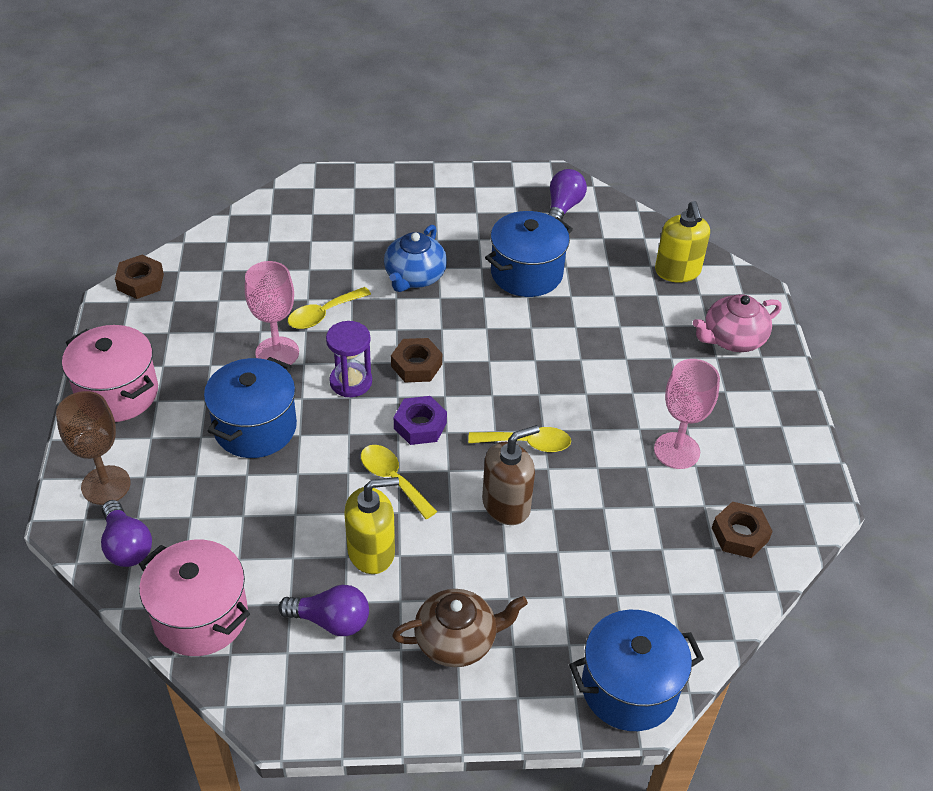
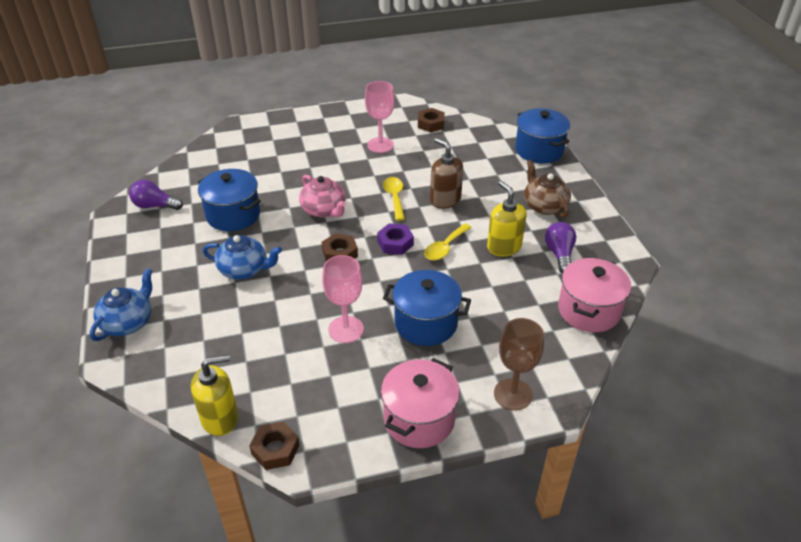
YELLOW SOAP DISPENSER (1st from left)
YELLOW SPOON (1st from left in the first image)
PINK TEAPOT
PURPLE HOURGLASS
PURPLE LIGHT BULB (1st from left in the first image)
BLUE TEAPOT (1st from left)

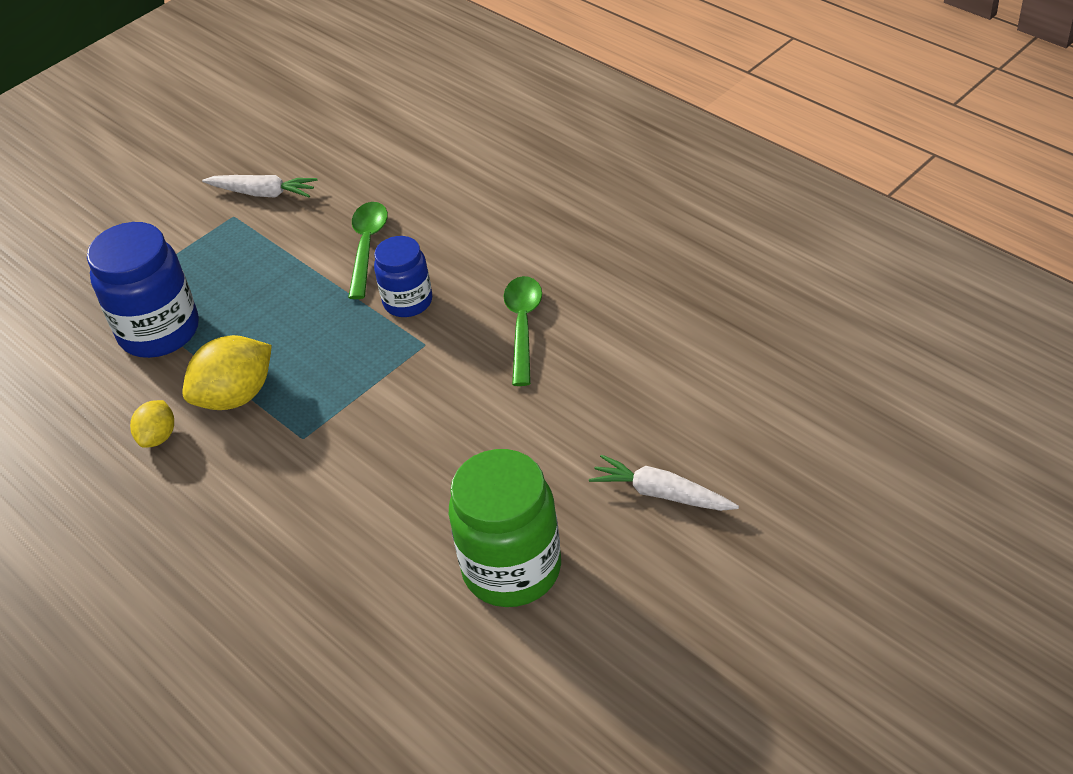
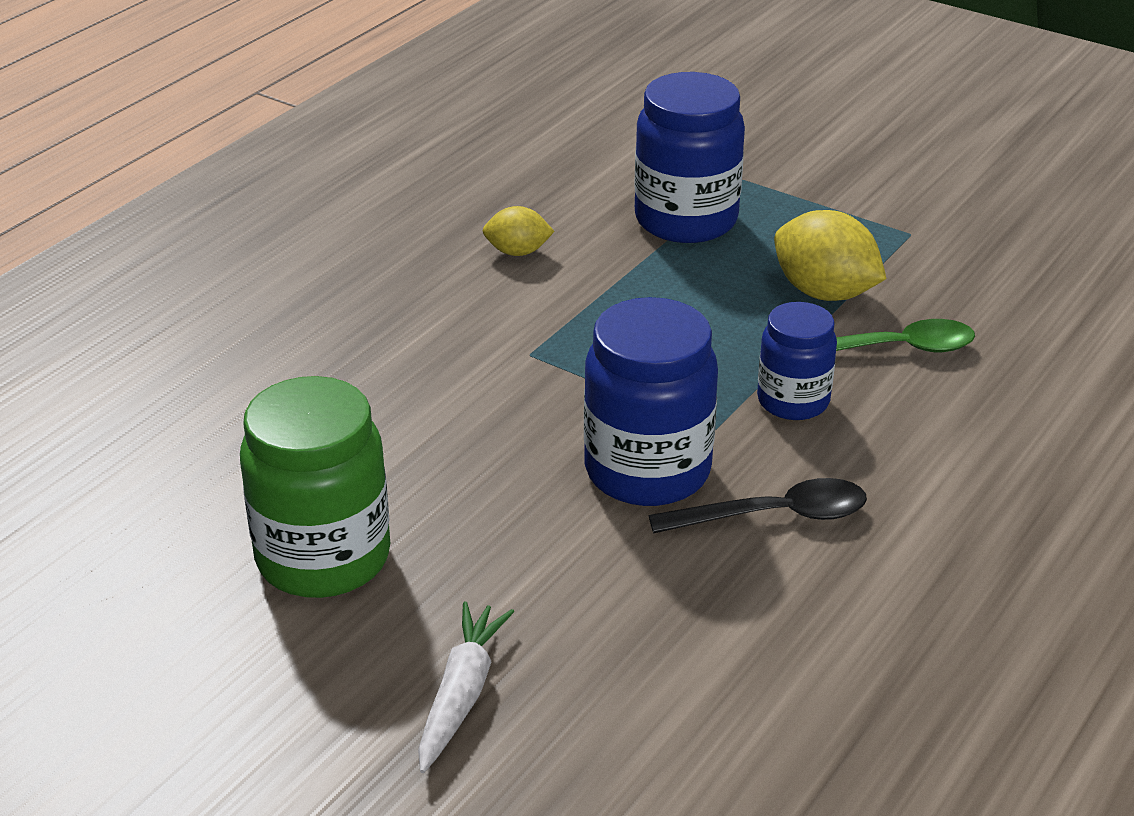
WHITE CARROT (1st from left in the first image)
BLACK SPOON
YELLOW LEMON (2nd from left)
BLUE JAR (1st from left)

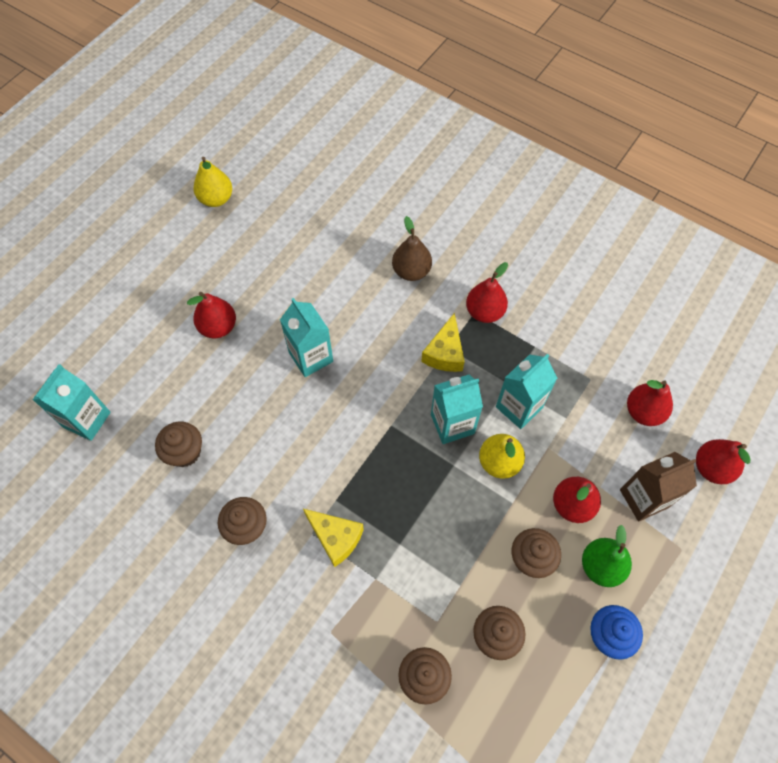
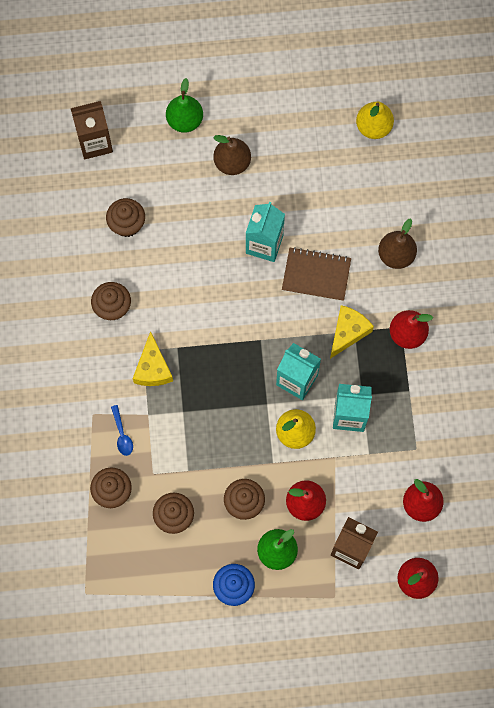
YELLOW PEAR (2nd from left)
BROWN PEAR (1st from left)
YELLOW CHEESE (2nd from left)
BROWN CARTON (1st from left)
GREEN PEAR (1st from left)
BROWN NOTEBOOK
BLUE SPOON

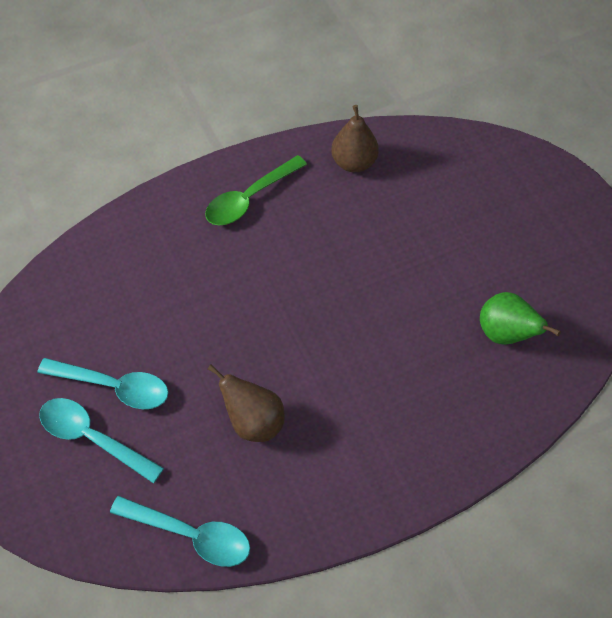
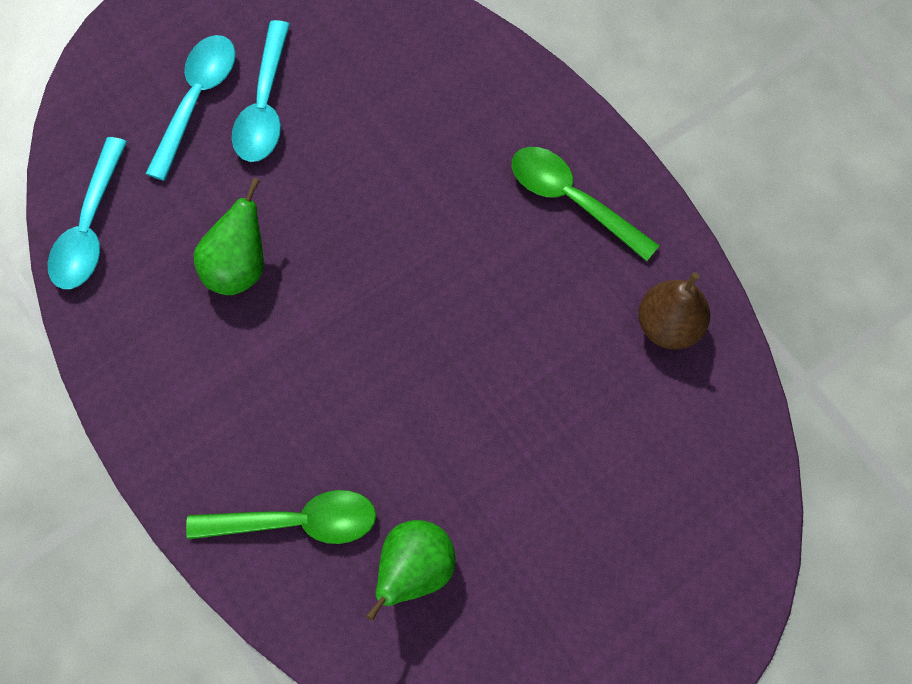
GREEN PEAR (1st from left)
GREEN SPOON (1st from left)

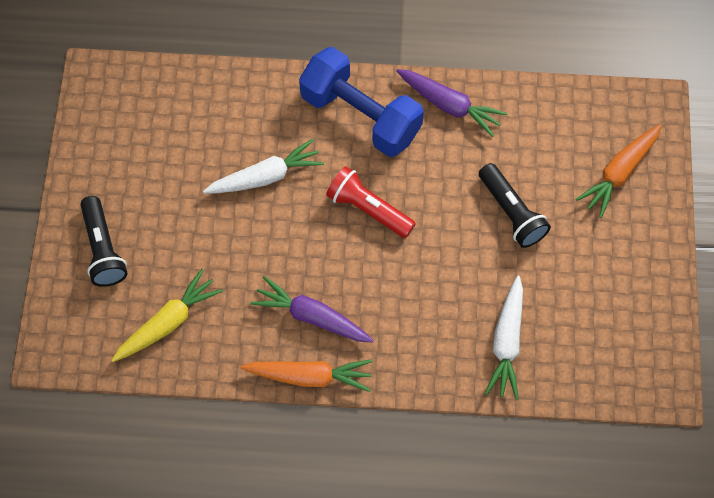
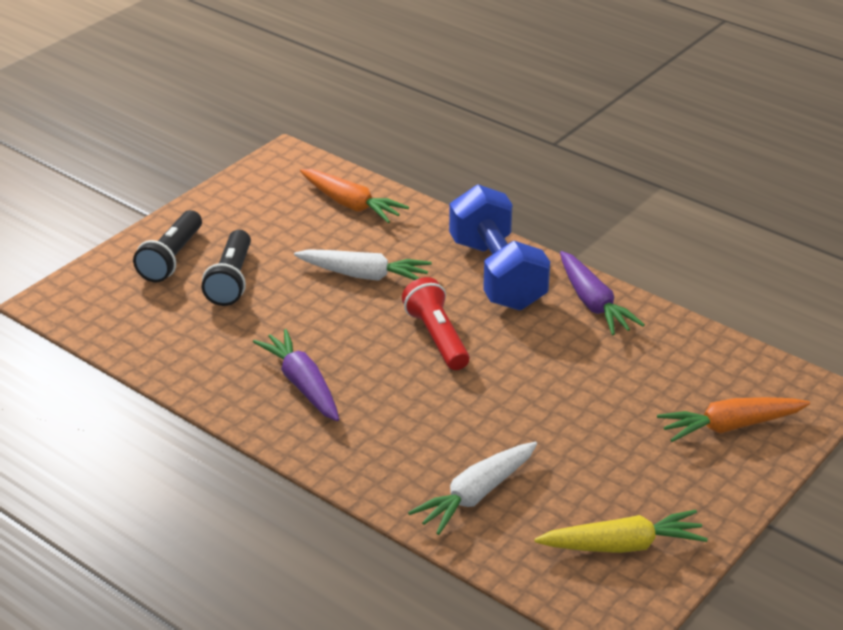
BLACK FLASHLIGHT (2nd from left)
YELLOW CARROT
ORANGE CARROT (1st from left)

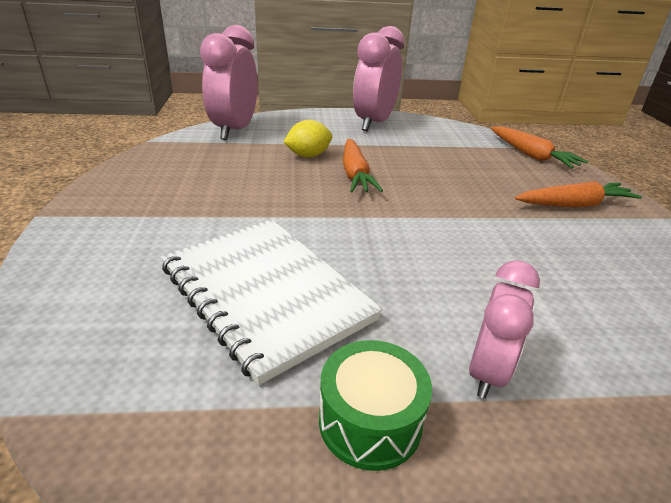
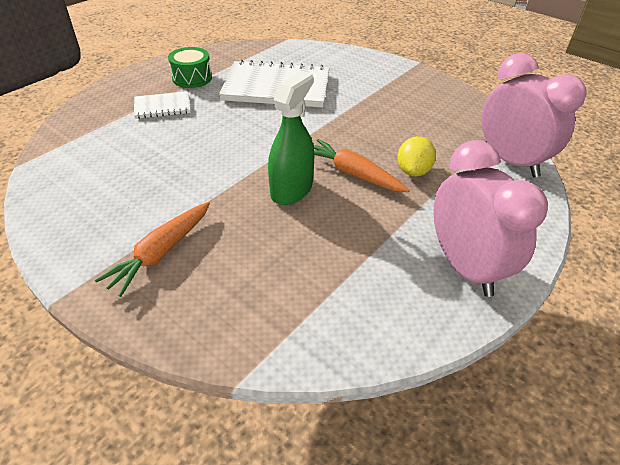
ORANGE CARROT (2nd from left in the first image)
WHITE NOTEBOOK (1st from left)
GREEN SPRAY BOTTLE

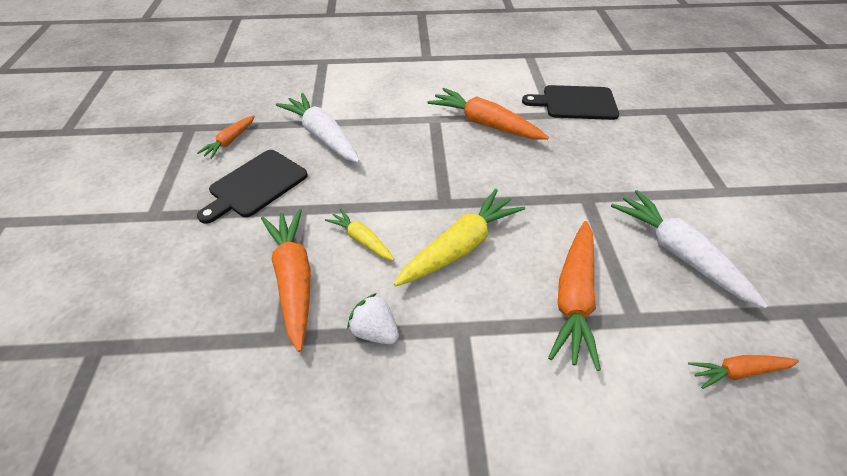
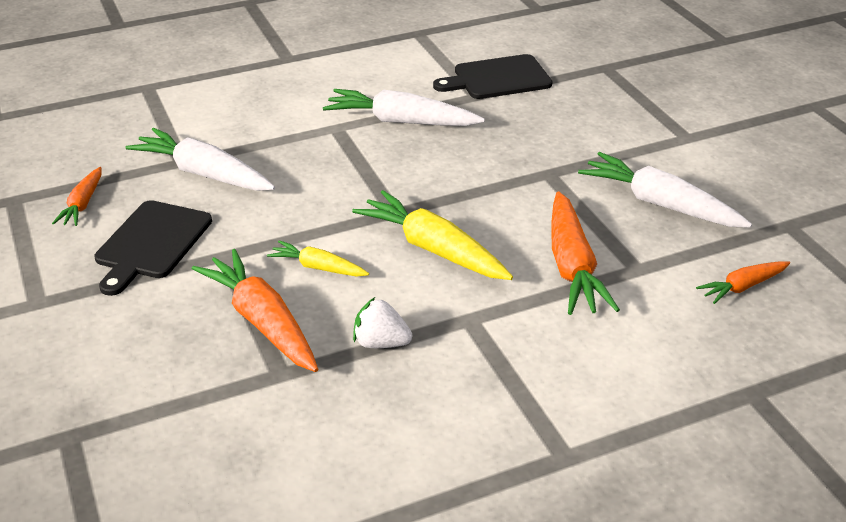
WHITE CARROT (2nd from left)
YELLOW CARROT (2nd from left)

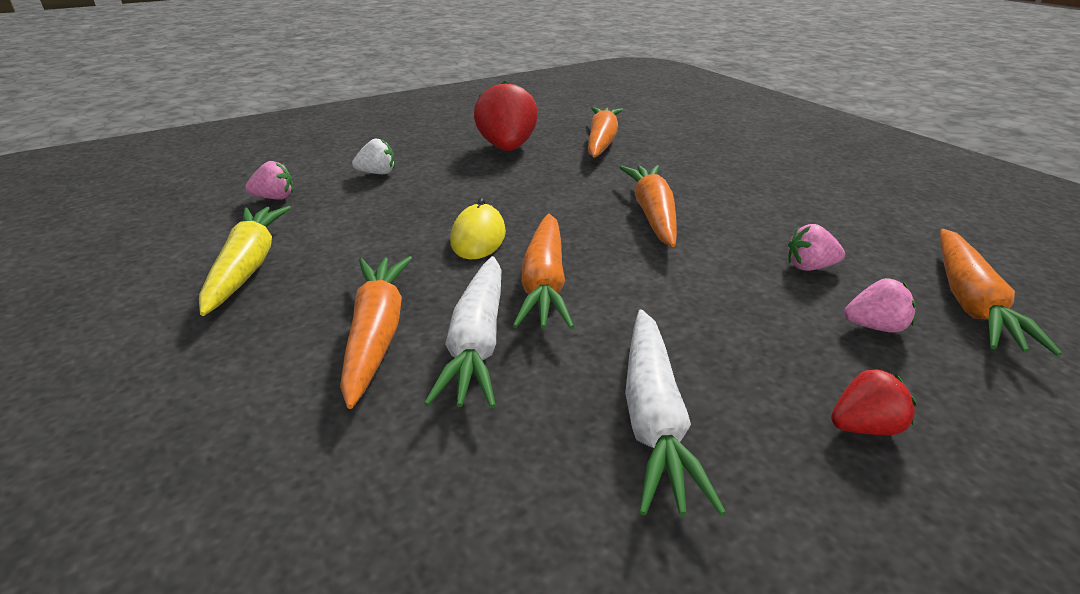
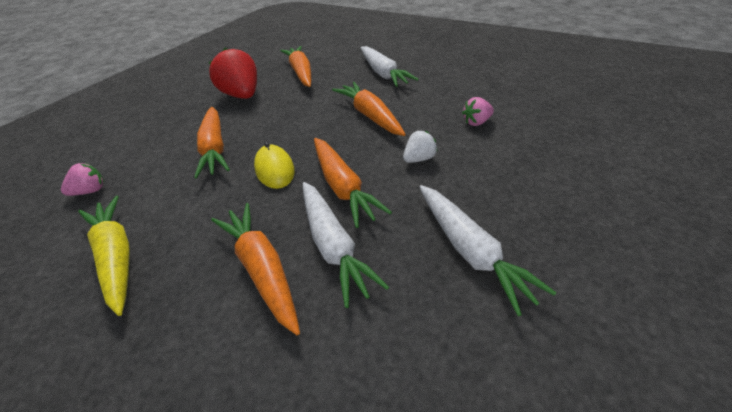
WHITE STRAWBERRY
ORANGE CARROT (1st from left)
PINK STRAWBERRY (3rd from left in the first image)
RED STRAWBERRY (2nd from left in the first image)
WHITE CARROT (2nd from left)

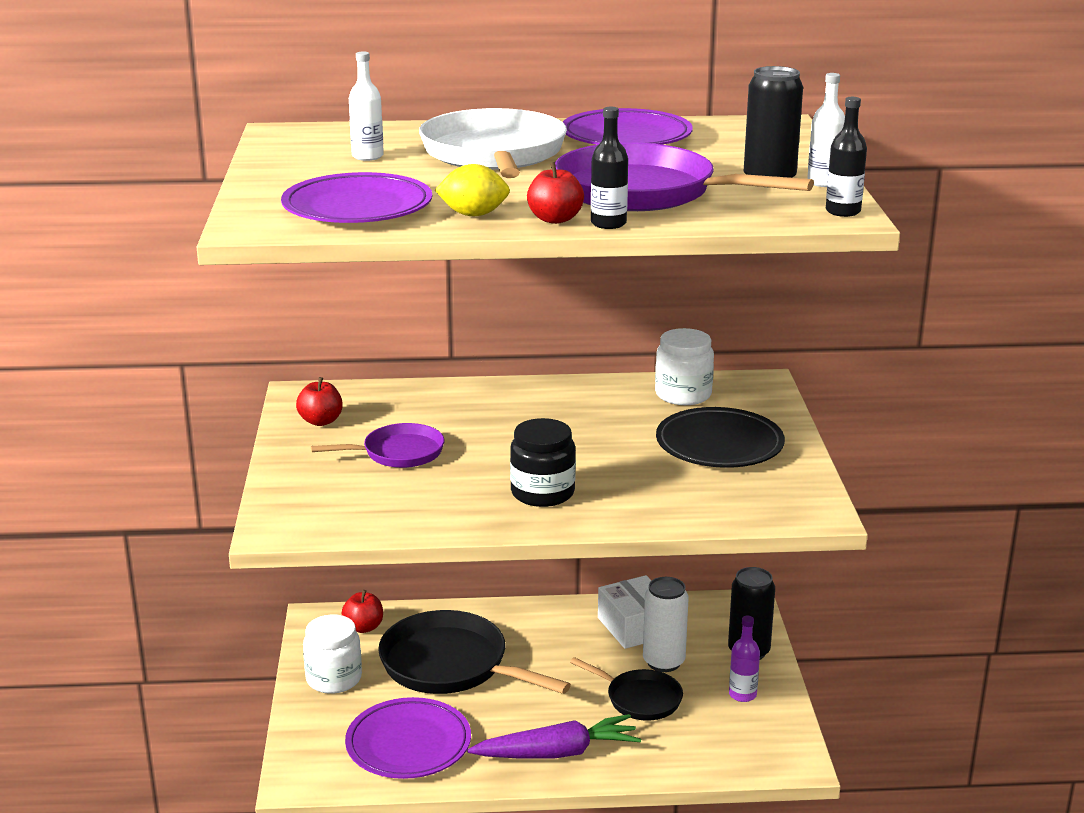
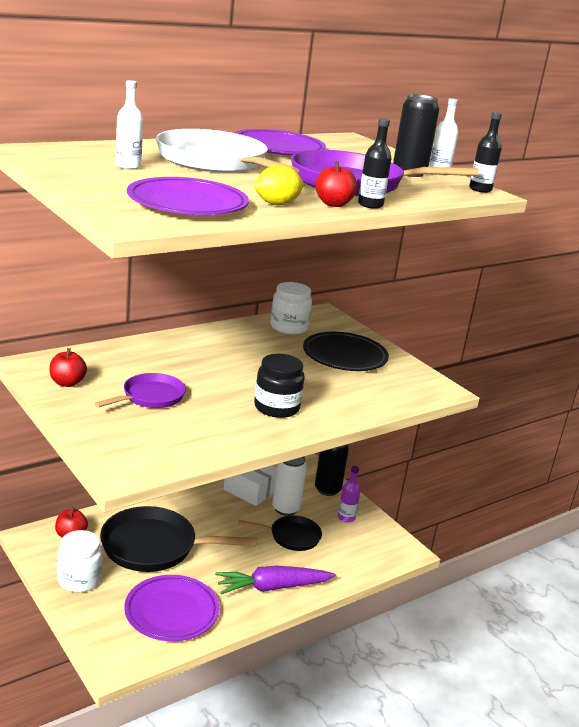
PURPLE CARROT

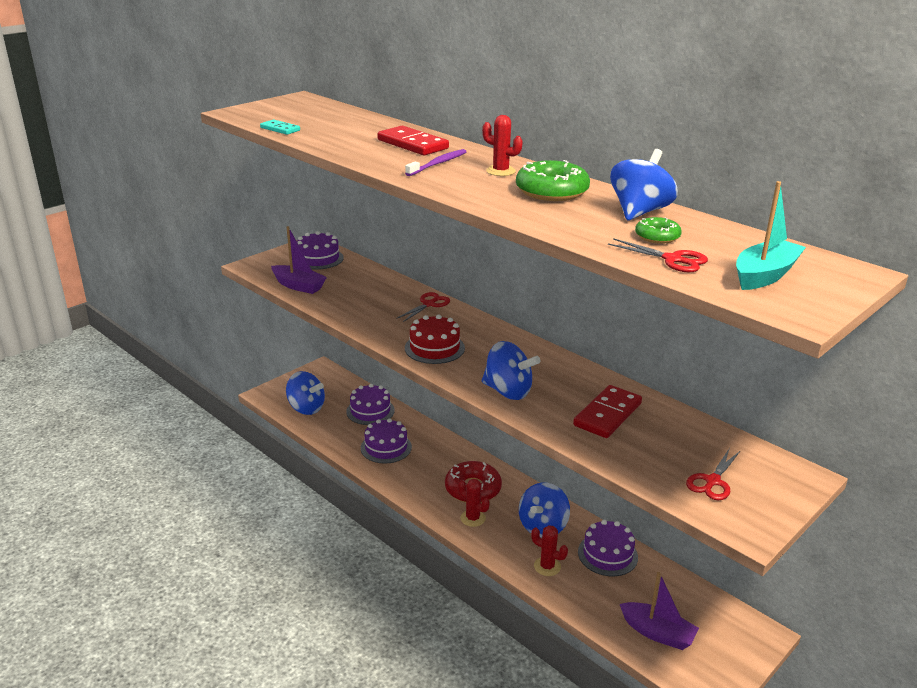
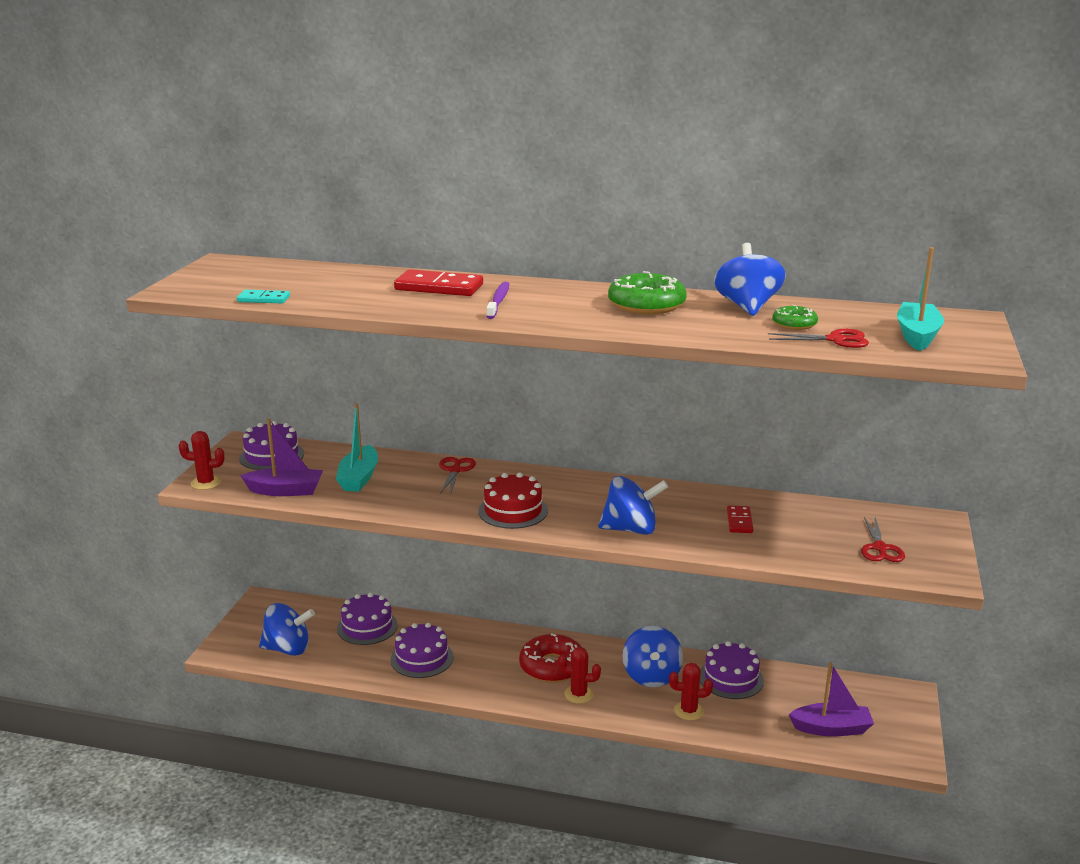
RED CACTUS (1st from left)
RED DOMINO (2nd from left)
TURQUOISE BOAT (1st from left)

